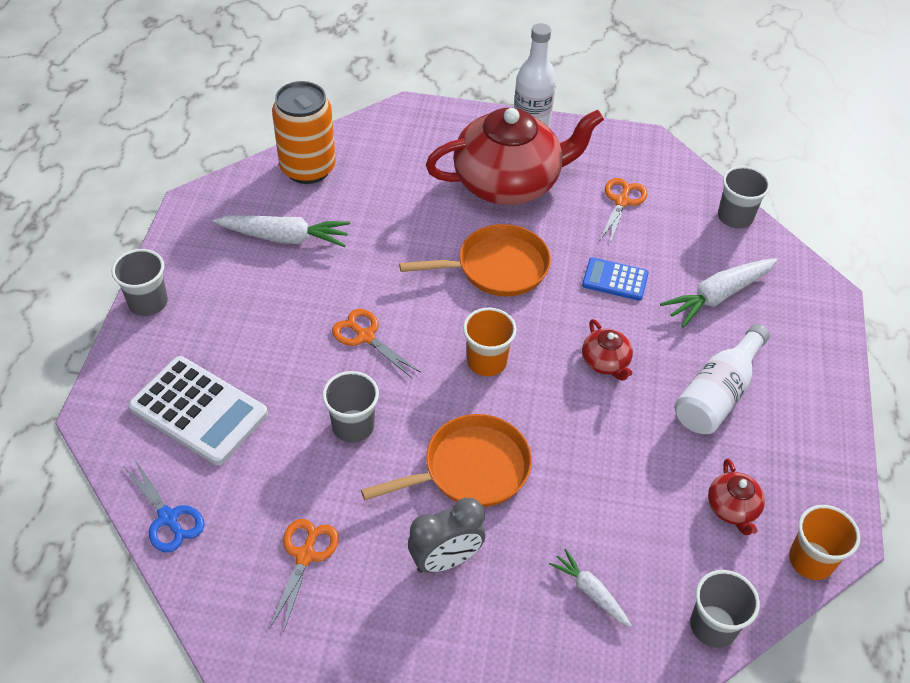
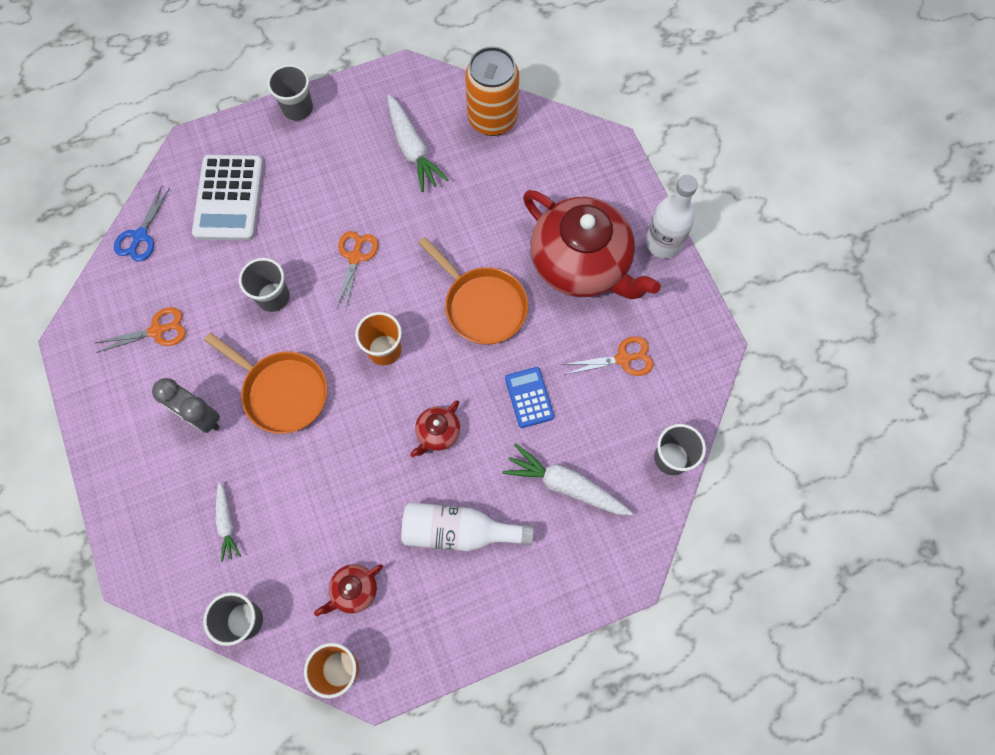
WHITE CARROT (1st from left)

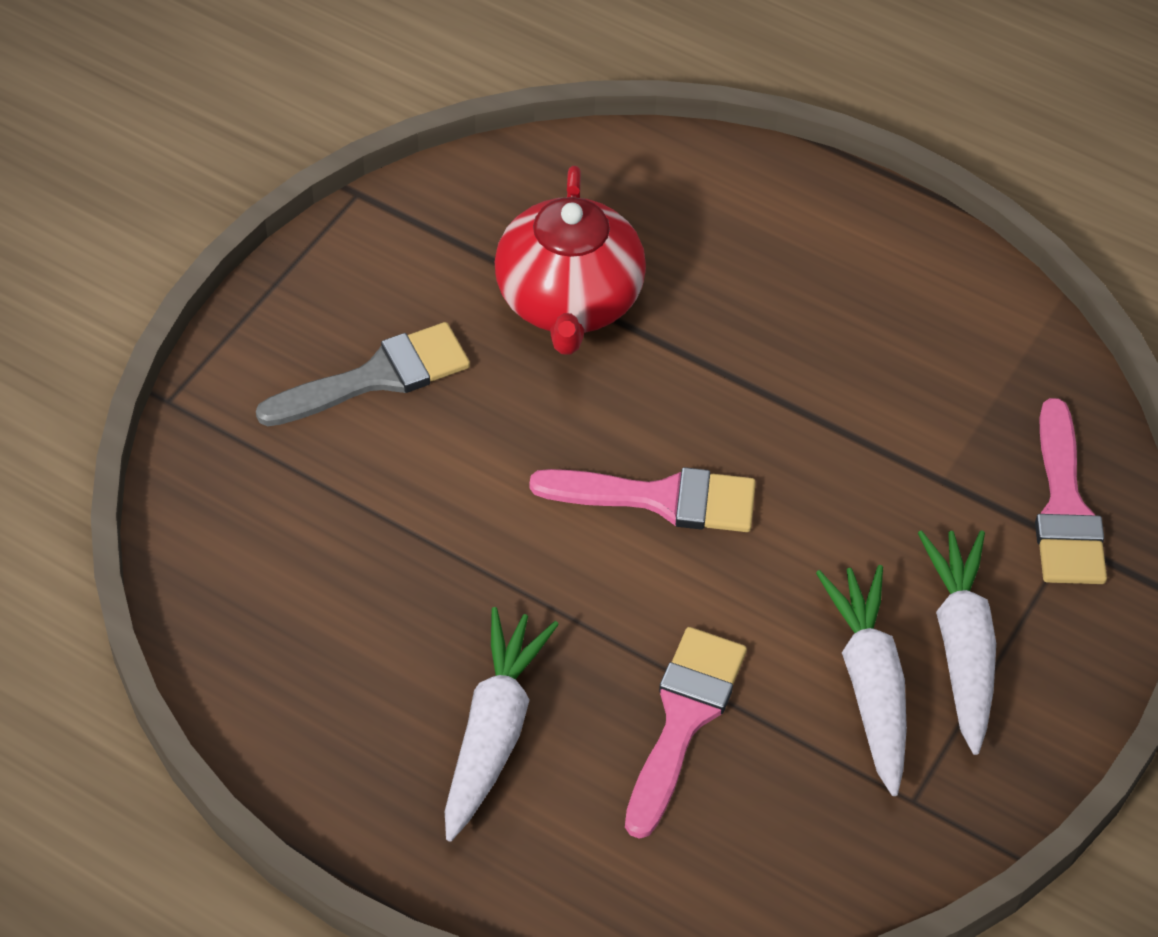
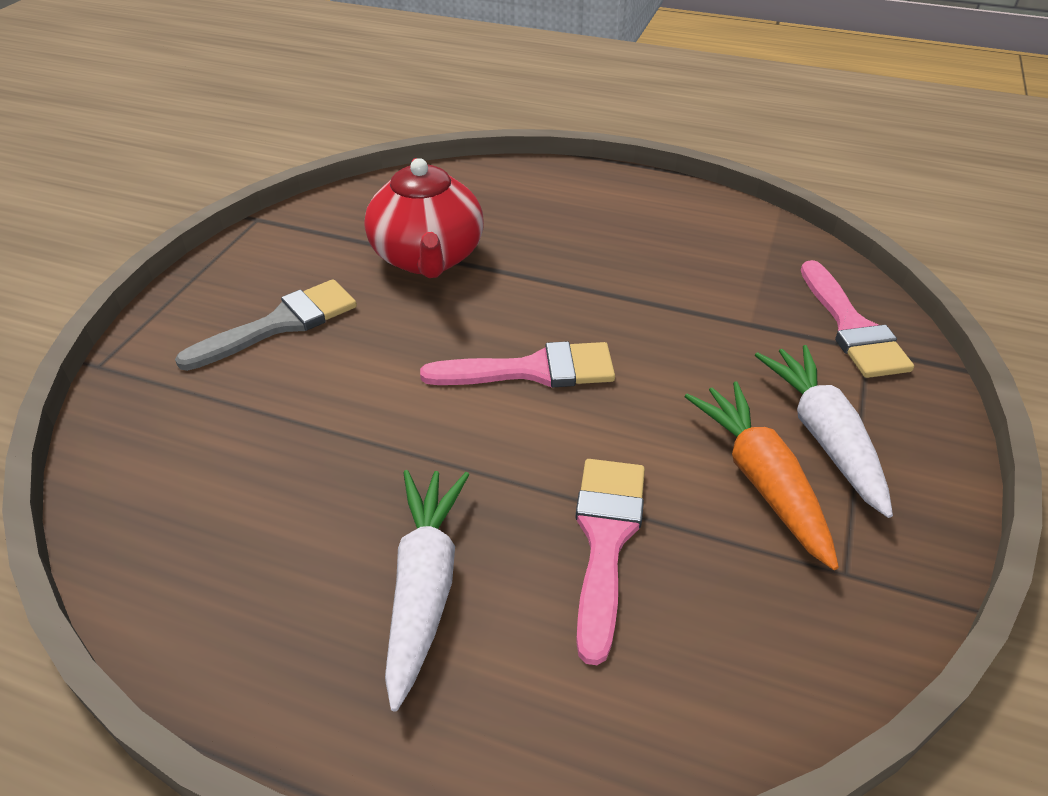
ORANGE CARROT

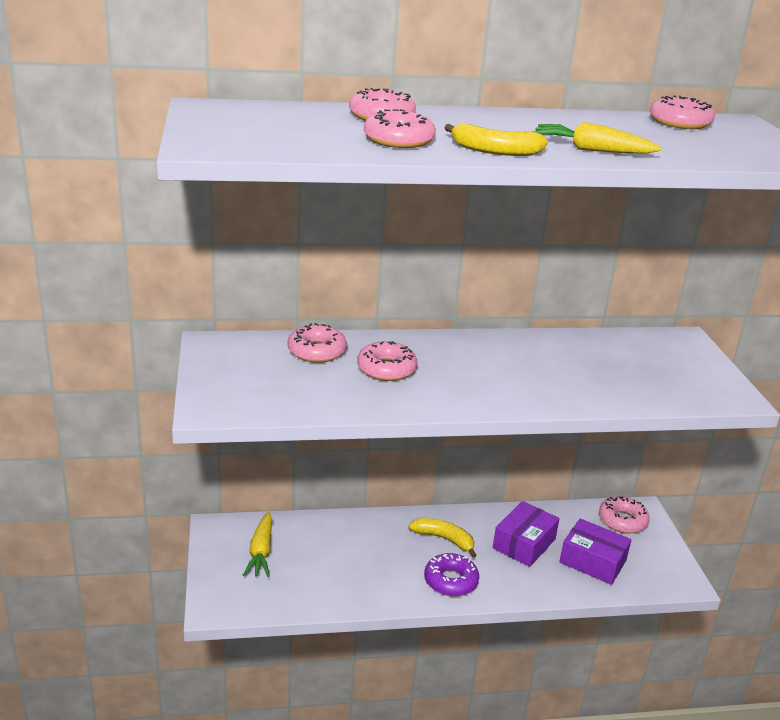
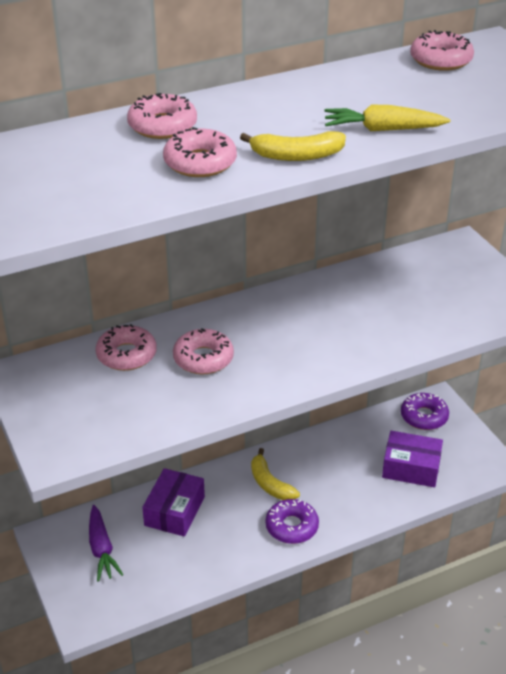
PURPLE DONUT (2nd from left)
PURPLE BOX (1st from left)
PURPLE CARROT
YELLOW BANANA (1st from left)

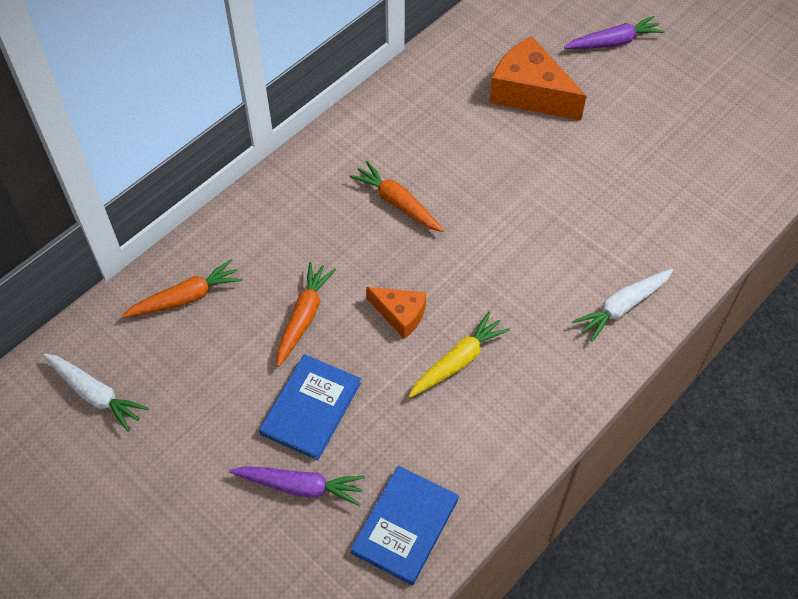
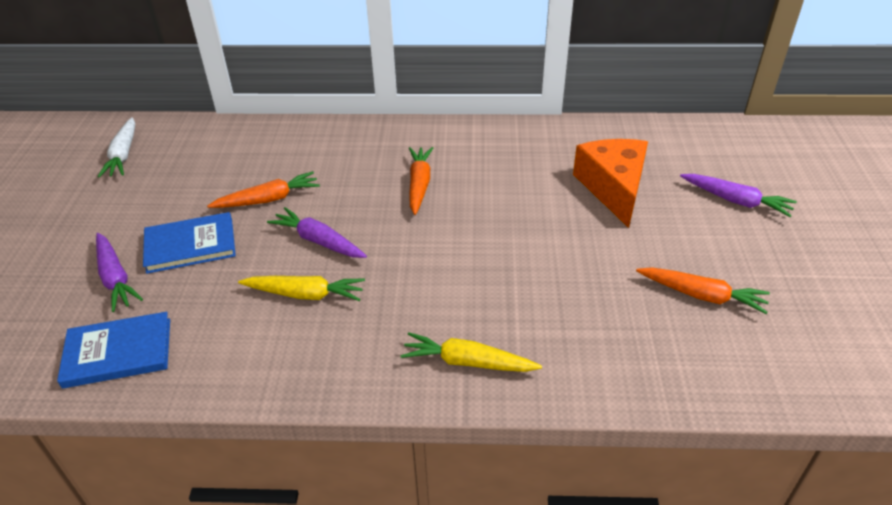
ORANGE CARROT (3rd from left)
YELLOW CARROT (2nd from left)
PURPLE CARROT (2nd from left)

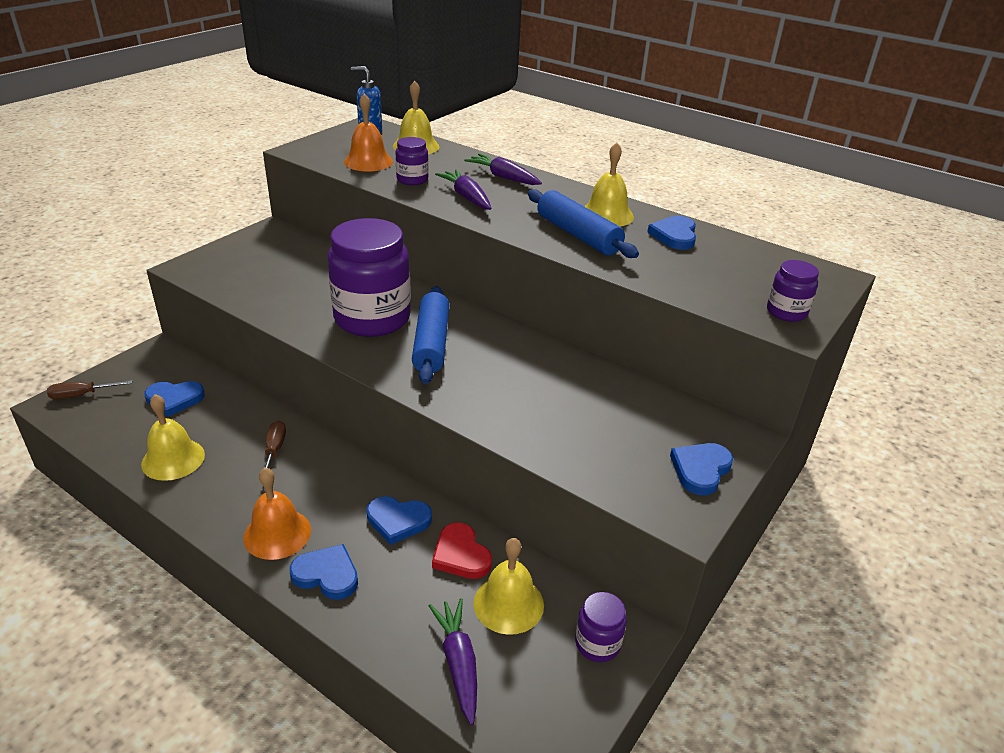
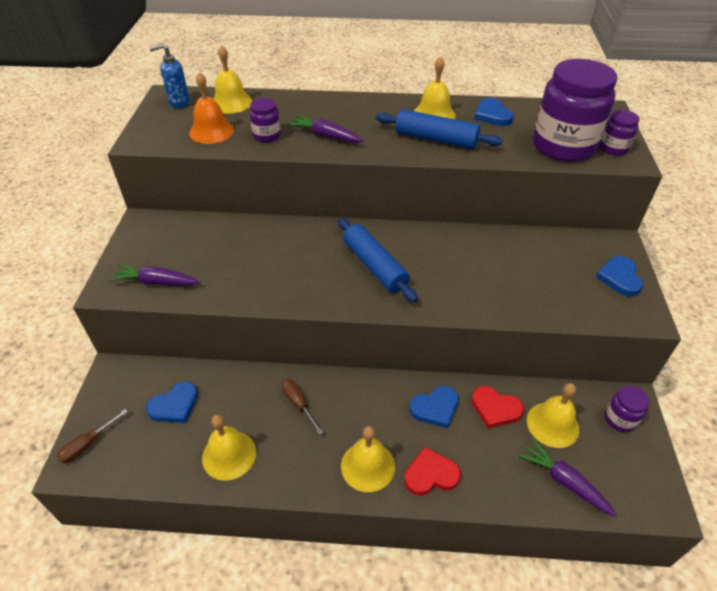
PURPLE CARROT (1st from left)
PURPLE JAR (2nd from left)
YELLOW BELL (3rd from left)
RED HEART (1st from left)

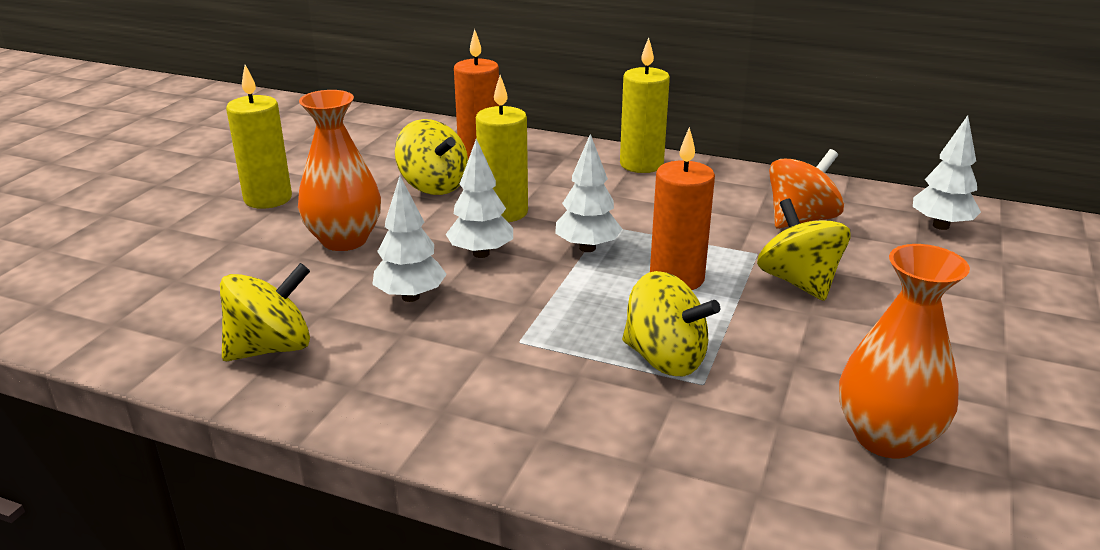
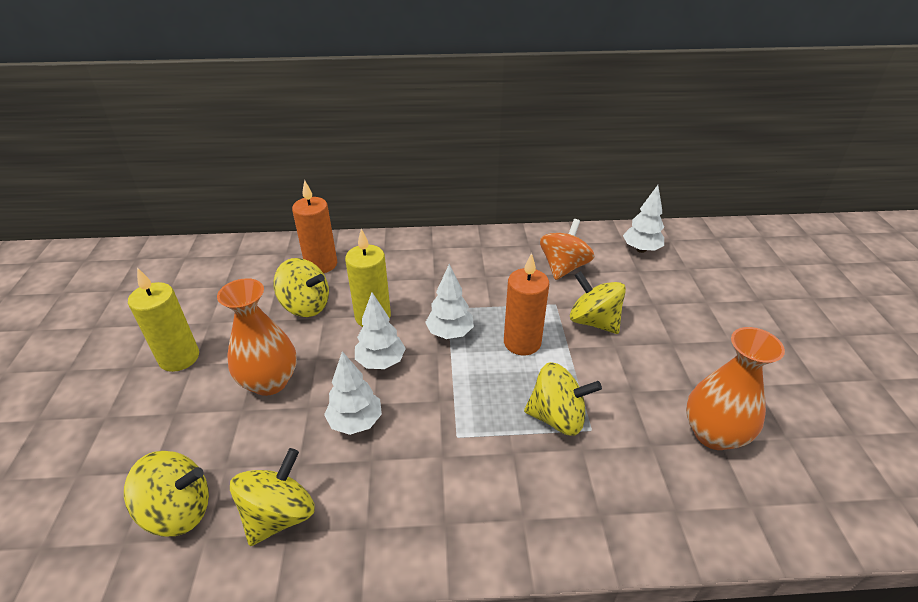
YELLOW CANDLE (3rd from left in the first image)
YELLOW SPINNING TOP (1st from left)

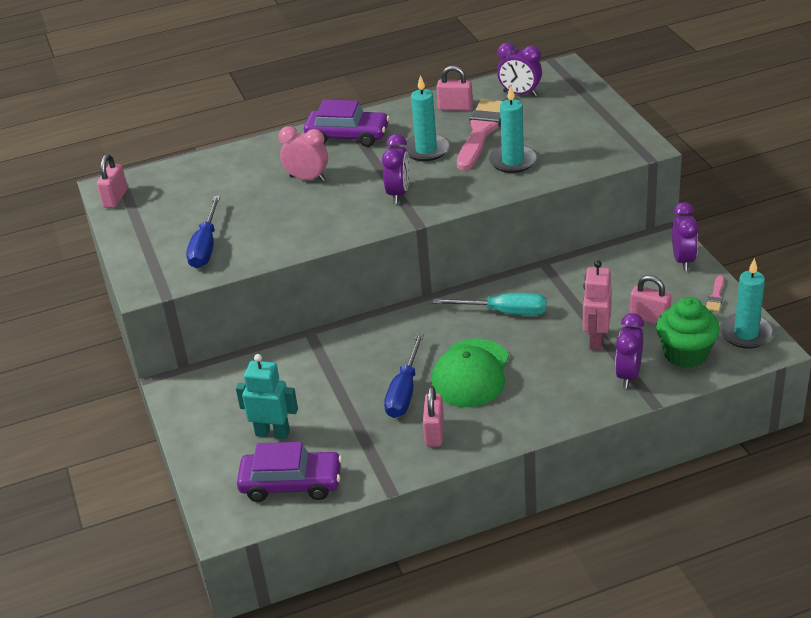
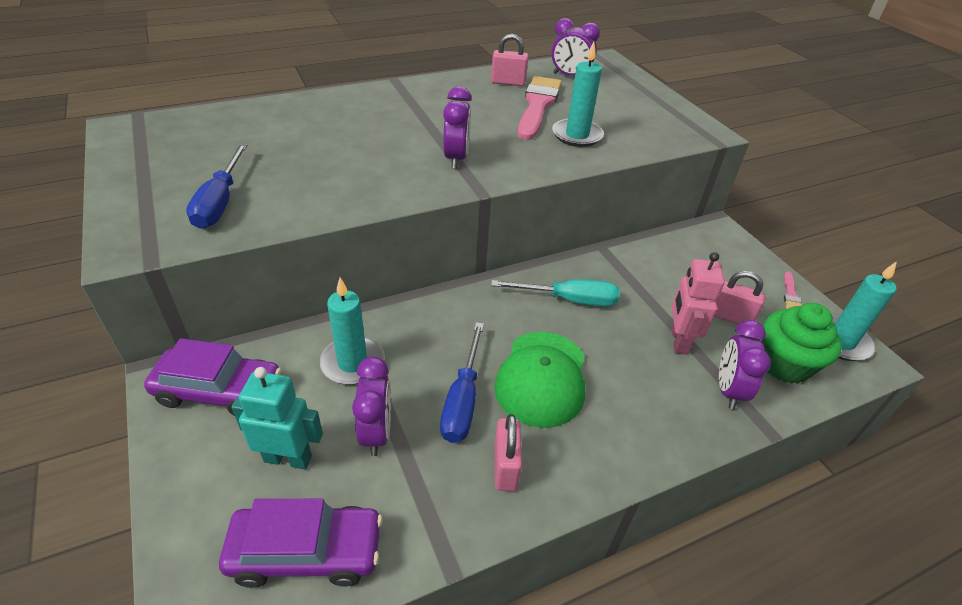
TURQUOISE CANDLE (1st from left)
PURPLE CAR (1st from left)
PINK CLOCK
PINK PADLOCK (1st from left in the first image)
PURPLE CLOCK (1st from left)

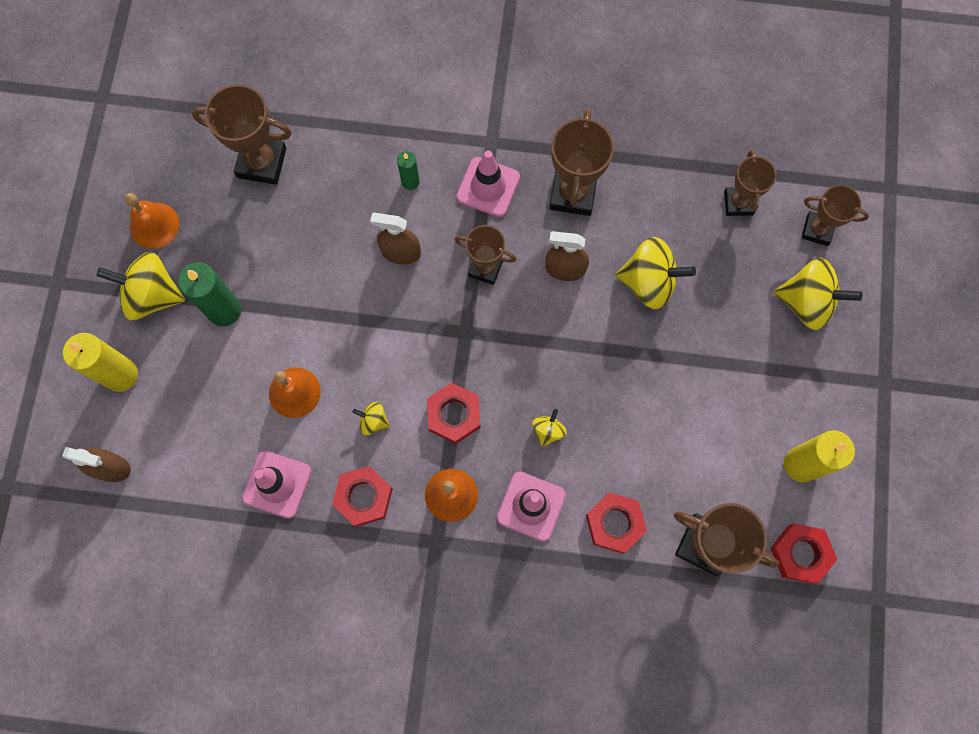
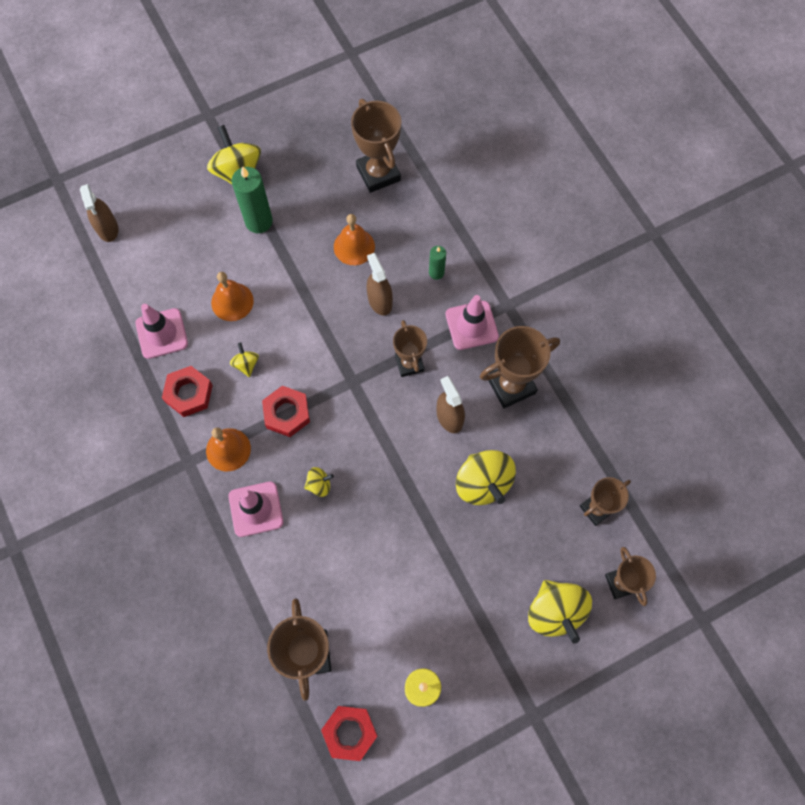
ORANGE BELL (3rd from left)
YELLOW CANDLE (1st from left in the first image)
RED NUT (3rd from left in the first image)

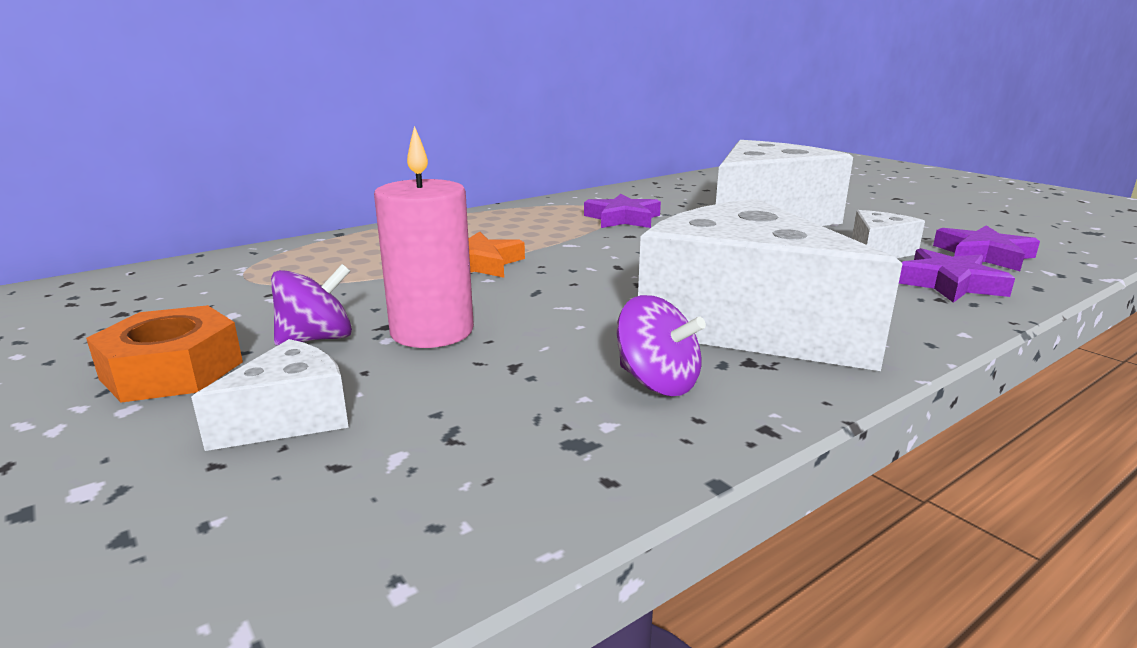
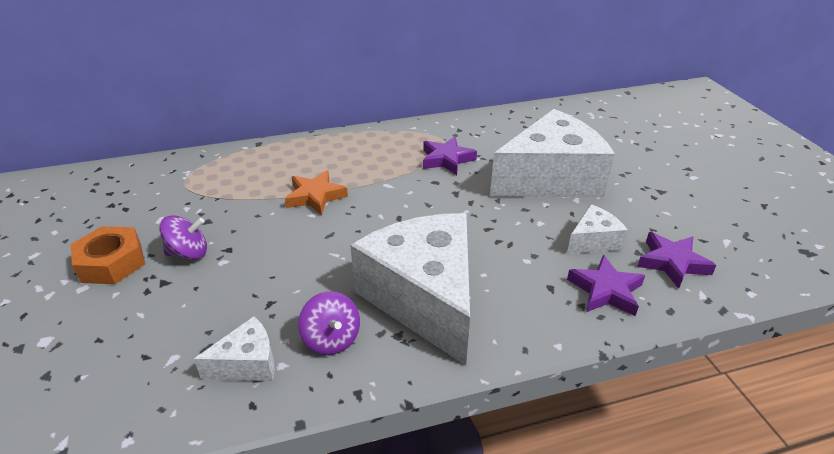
PINK CANDLE
WHITE CHEESE (1st from left)

